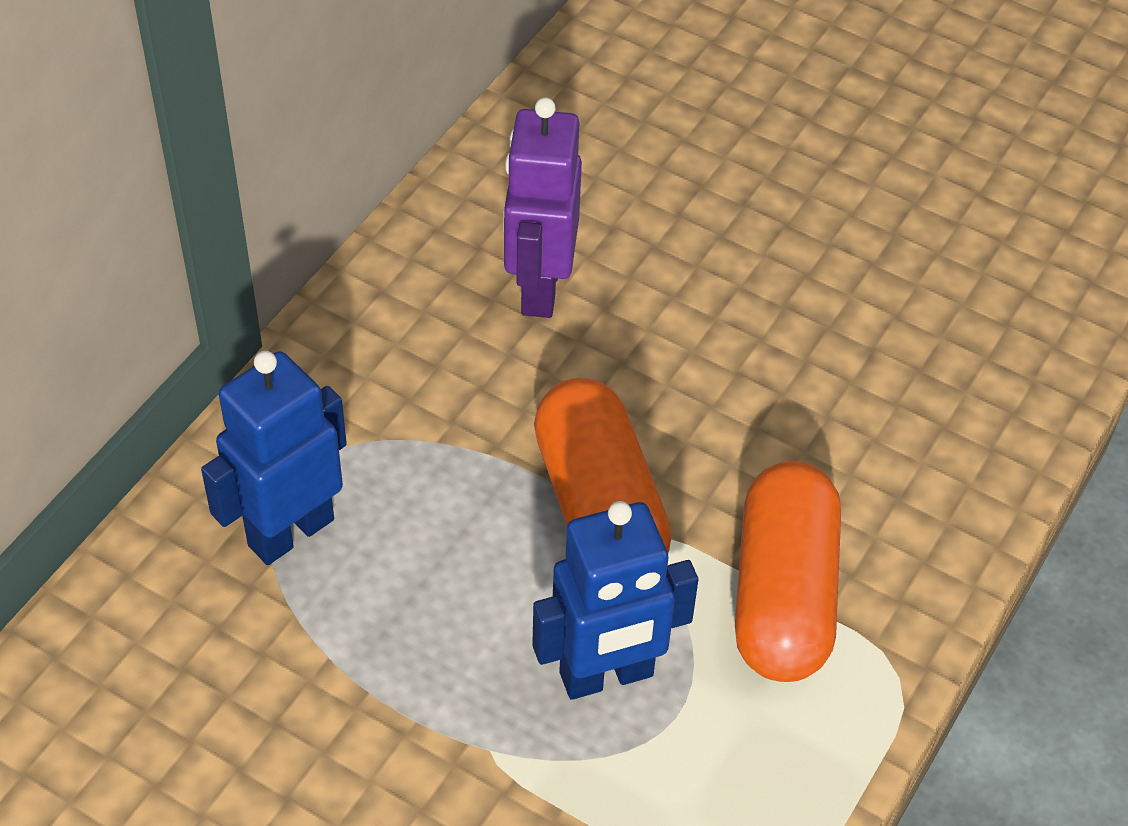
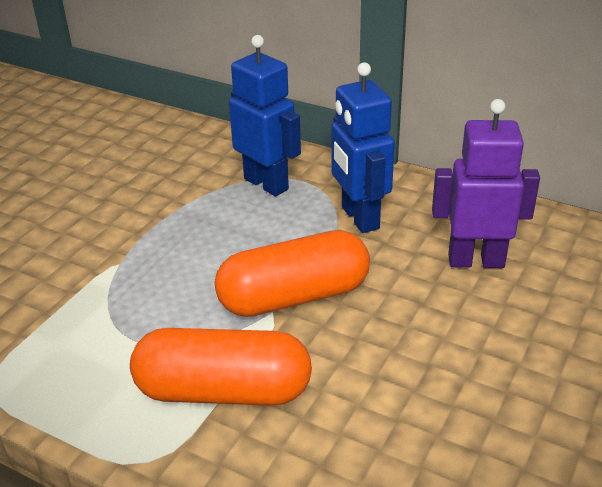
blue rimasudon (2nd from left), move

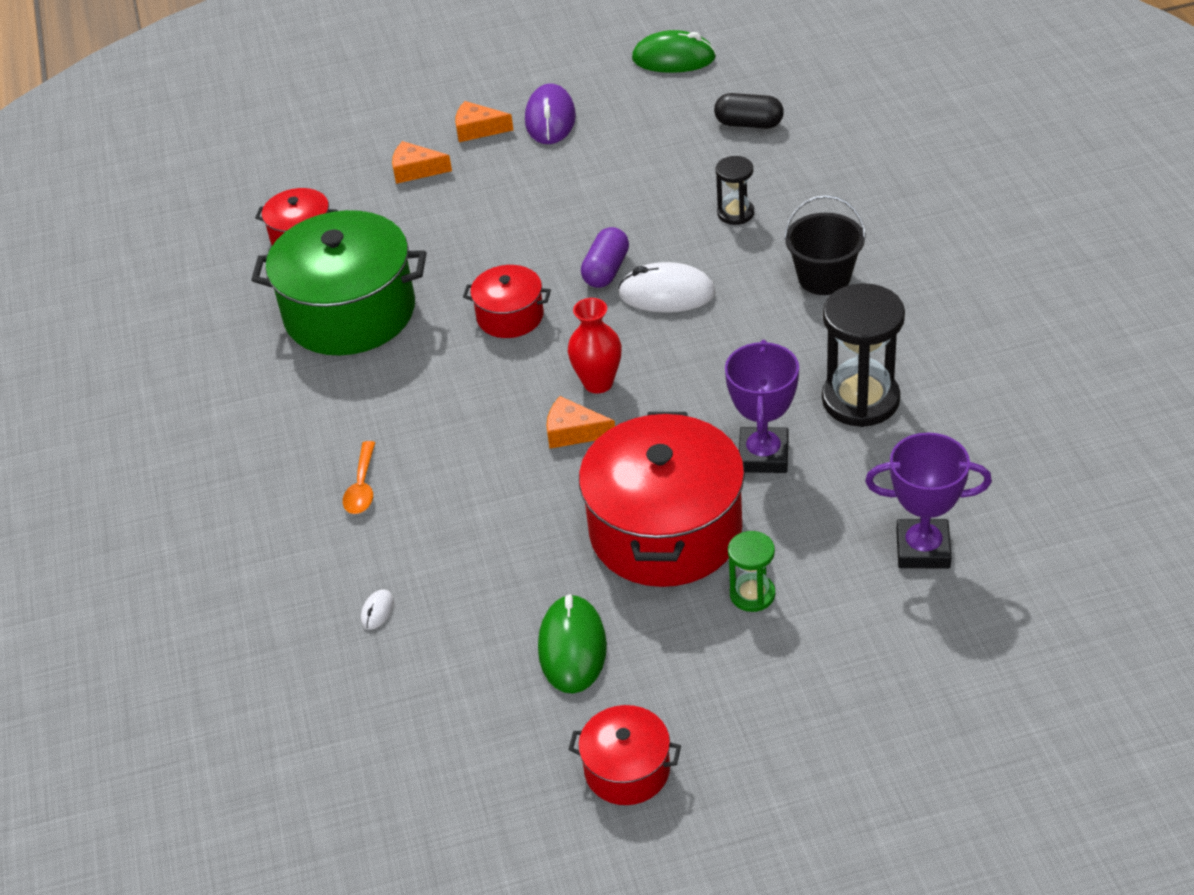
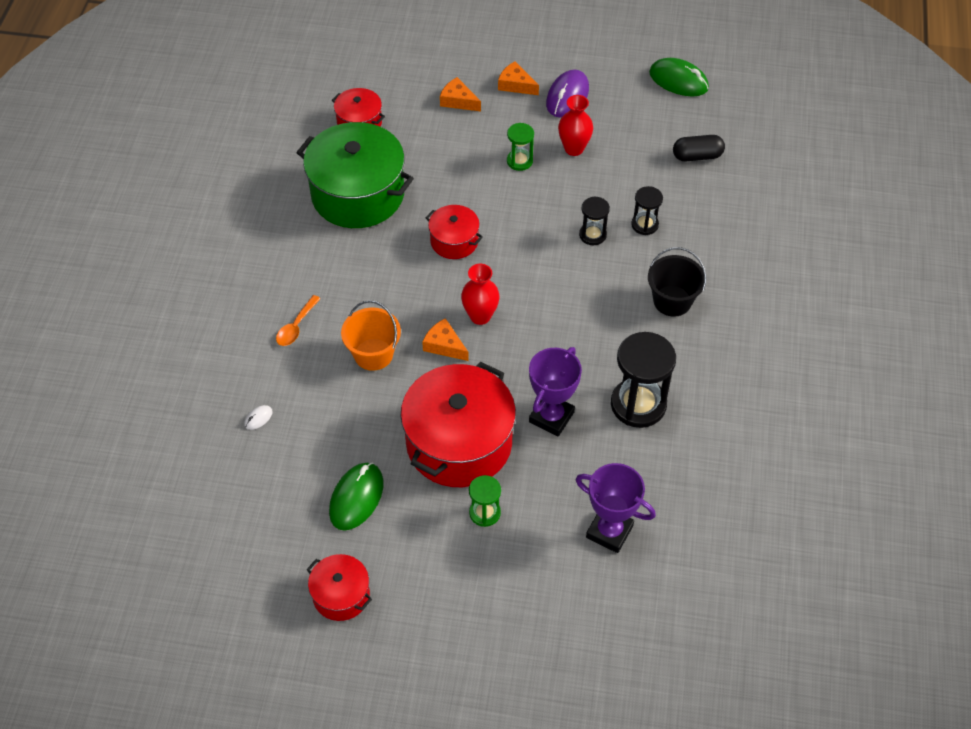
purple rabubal => nothing
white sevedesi (2nd from left) => nothing
black rabubal, 45 degrees counterclockwise
nothing => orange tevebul
nothing => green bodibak (2nd from left)
nothing => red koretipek (2nd from left)
nothing => black bodibak (1st from left)

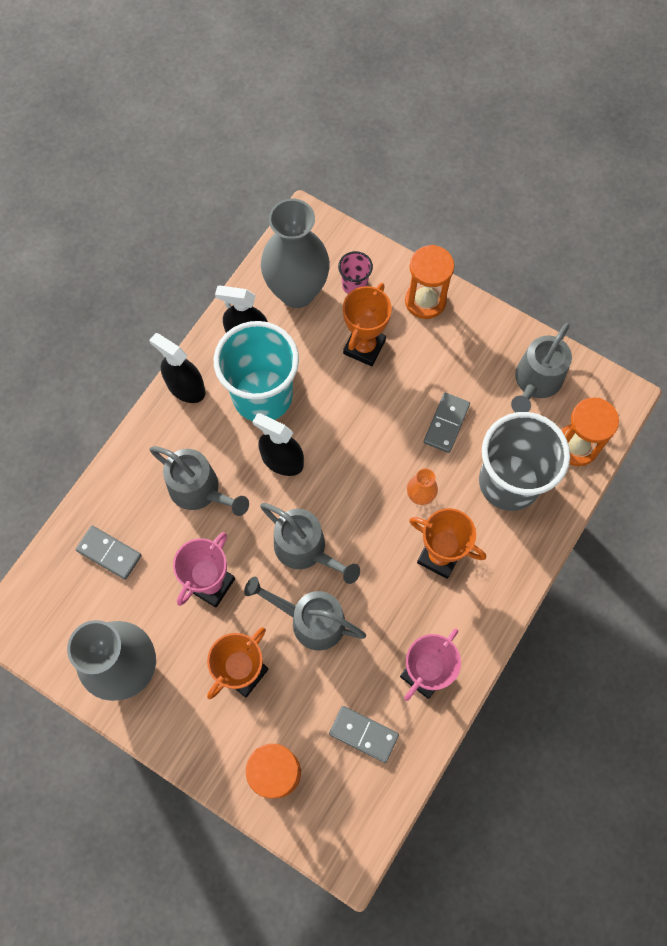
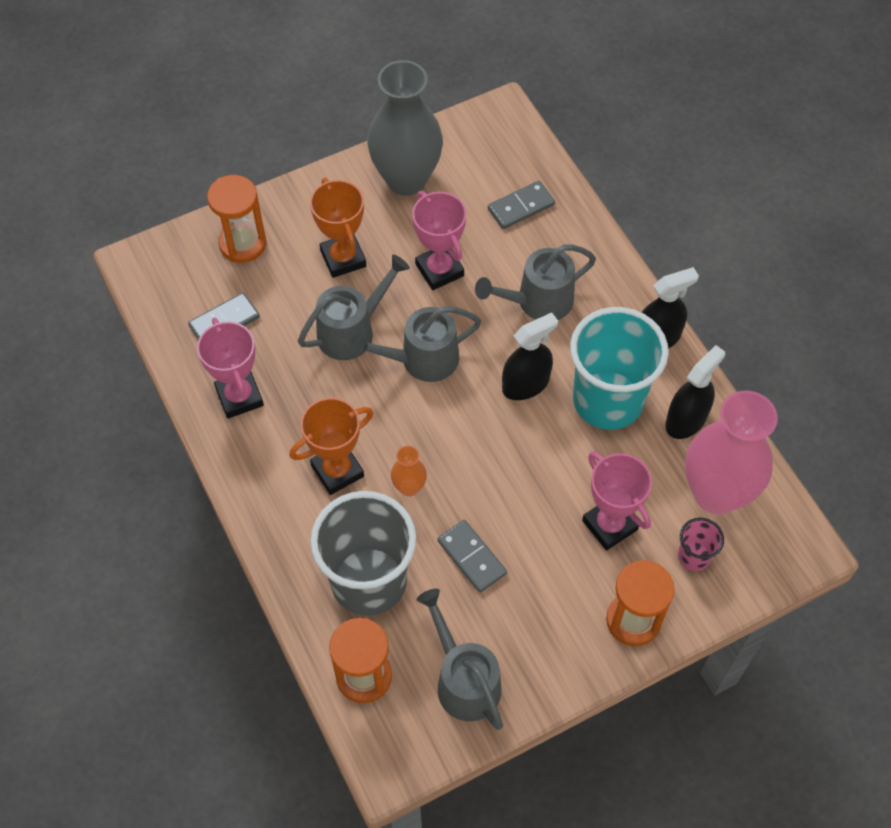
grey koretipek (2nd from left) => pink koretipek
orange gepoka (2nd from left) => pink gepoka (3rd from left)

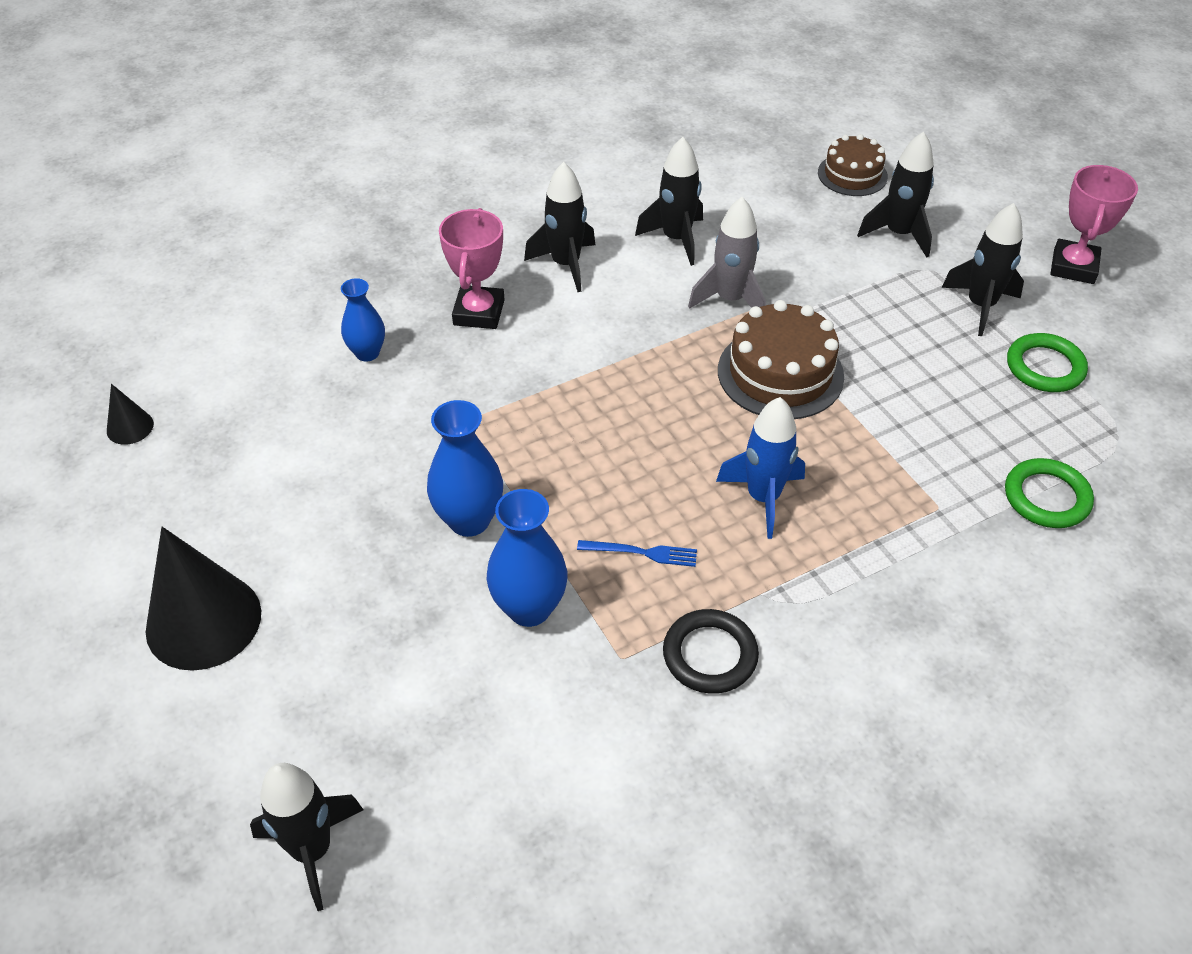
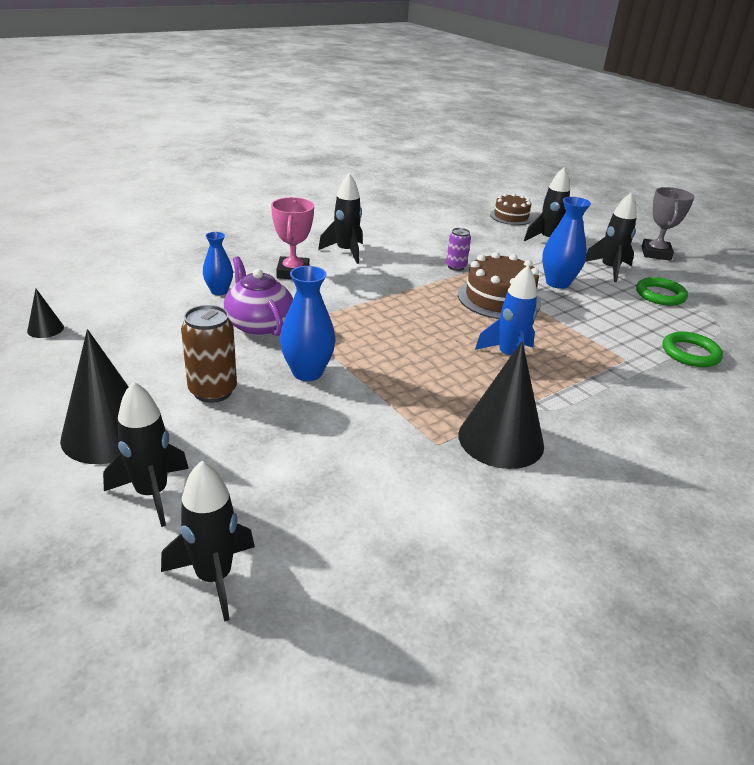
blue koretipek (3rd from left), move
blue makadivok => nothing
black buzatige (3rd from left in the first image) => black buzatige (1st from left), move
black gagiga => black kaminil (3rd from left)
grey buzatige => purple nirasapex
pink gepoka (2nd from left) => grey gepoka
nothing => brown nirasapex
nothing => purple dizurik

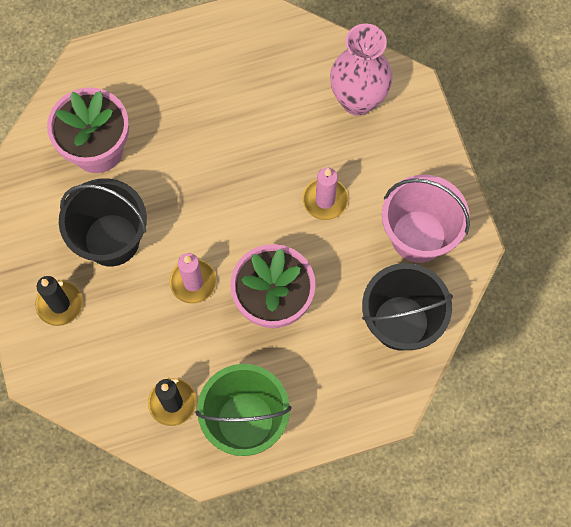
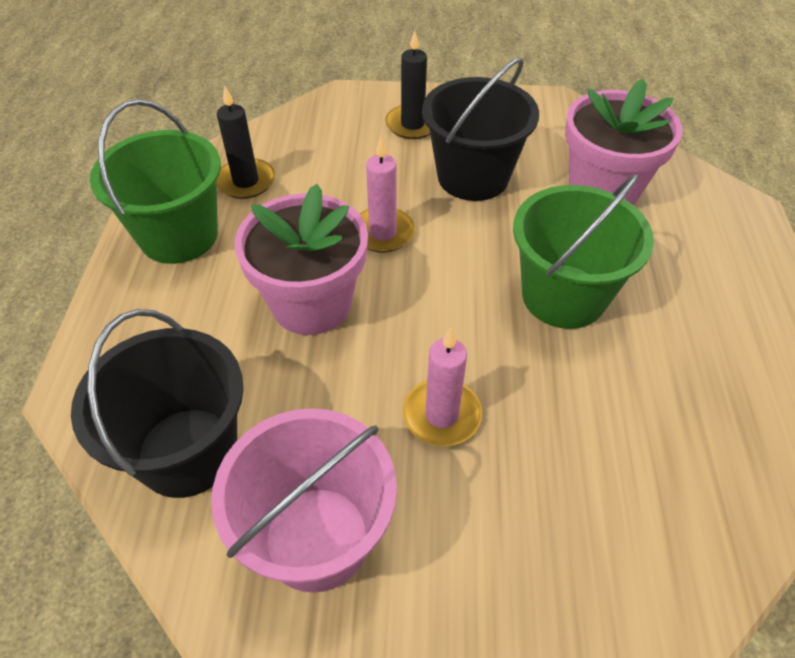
pink koretipek => nothing
nothing => green tevebul (2nd from left)

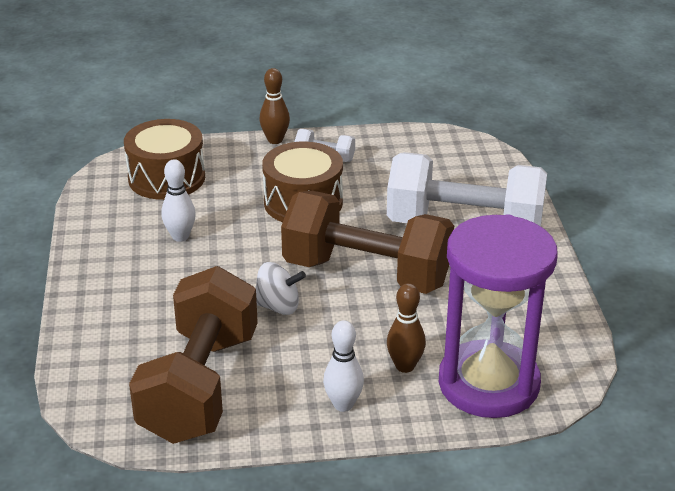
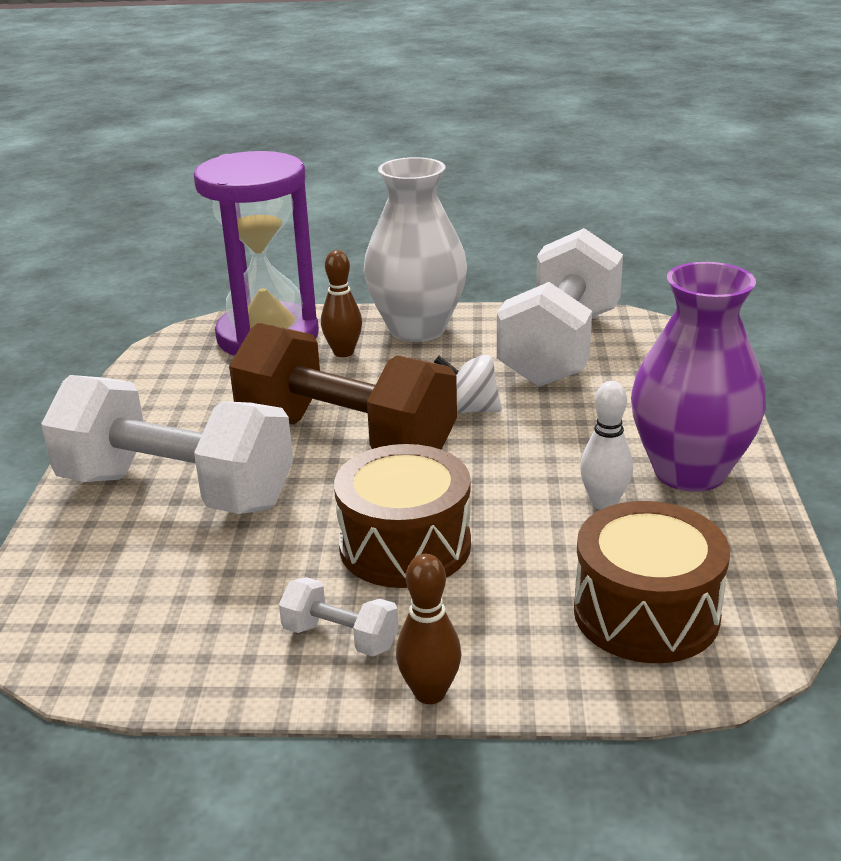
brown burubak (1st from left) => white burubak (3rd from left)
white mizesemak (2nd from left) => white koretipek
nothing => purple koretipek

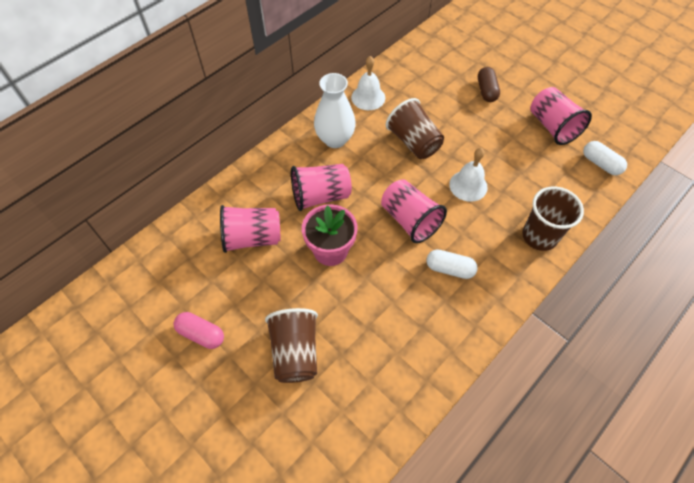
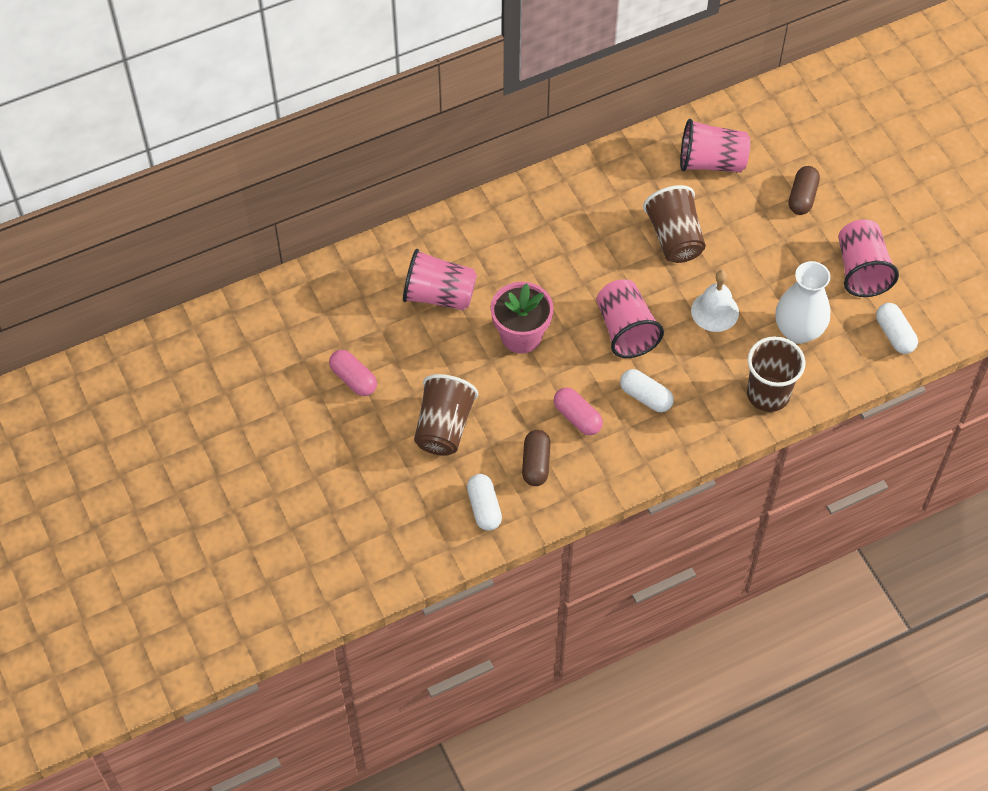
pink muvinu (2nd from left in the first image) => pink muvinu (3rd from left), move
white koretipek, move
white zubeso (1st from left) => nothing
nothing => white rabubal (1st from left)
nothing => brown rabubal (1st from left)
nothing => pink rabubal (2nd from left)

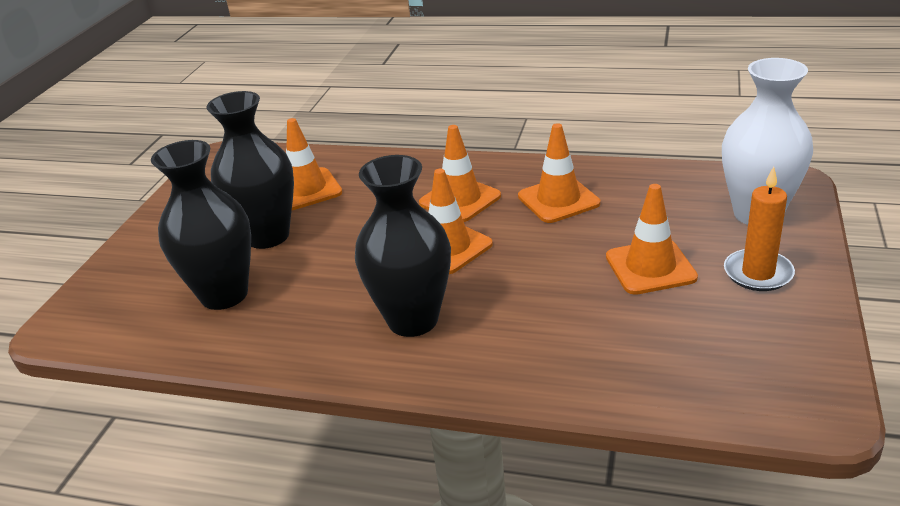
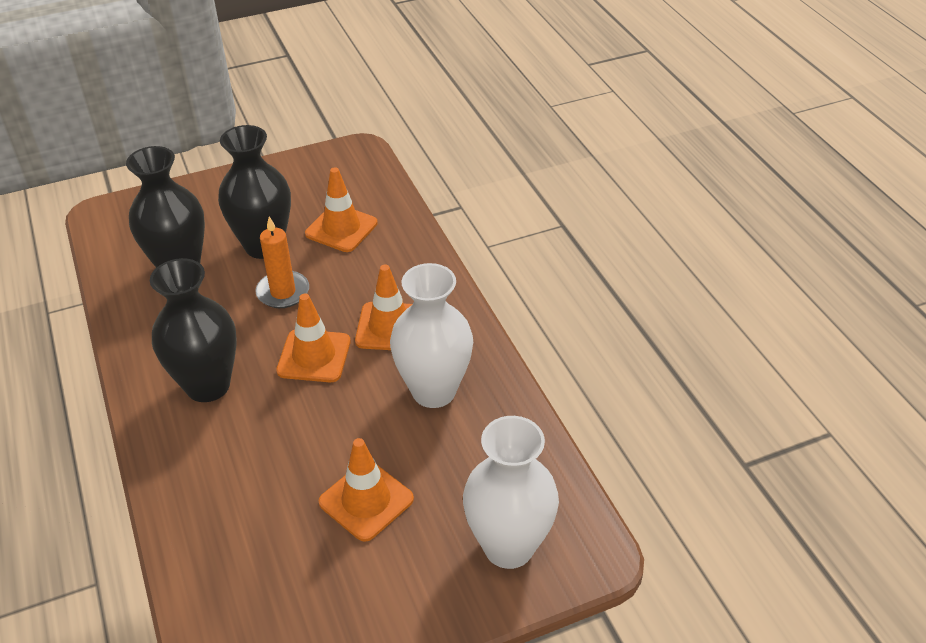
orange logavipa (4th from left) => white koretipek (1st from left)
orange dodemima, move

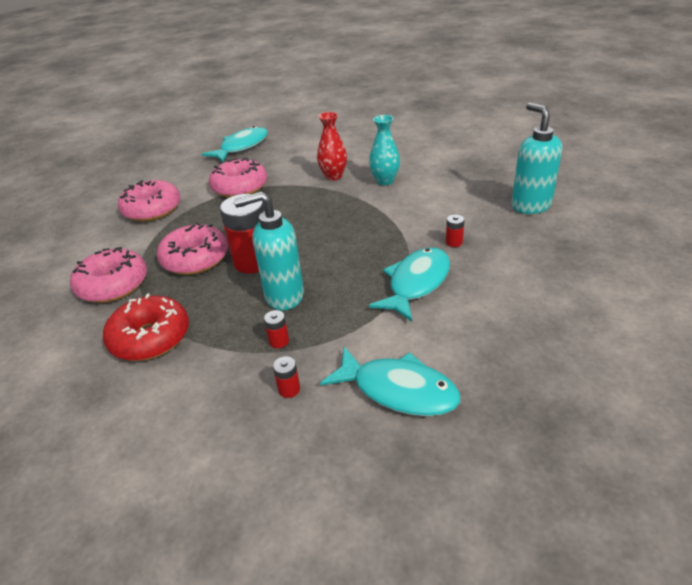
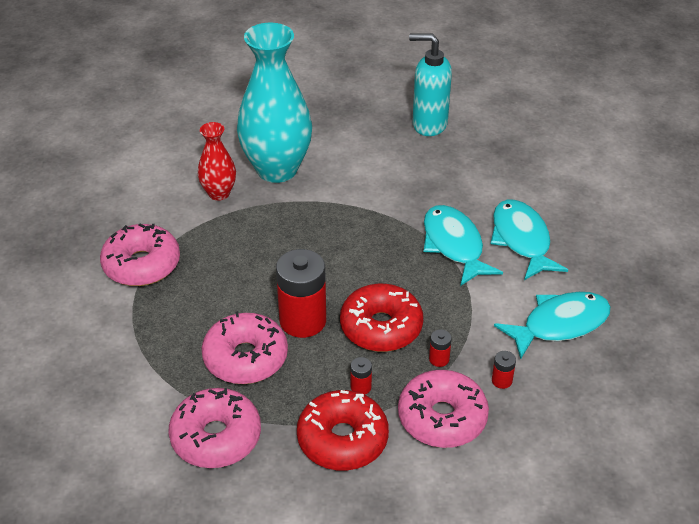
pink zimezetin (2nd from left in the first image) => pink zimezetin (4th from left), move
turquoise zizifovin (1st from left in the first image) => turquoise zizifovin (2nd from left), move
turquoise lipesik (1st from left) => red zimezetin (2nd from left)
turquoise koretipek, x1.98
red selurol (4th from left in the first image) => red selurol (2nd from left), move

